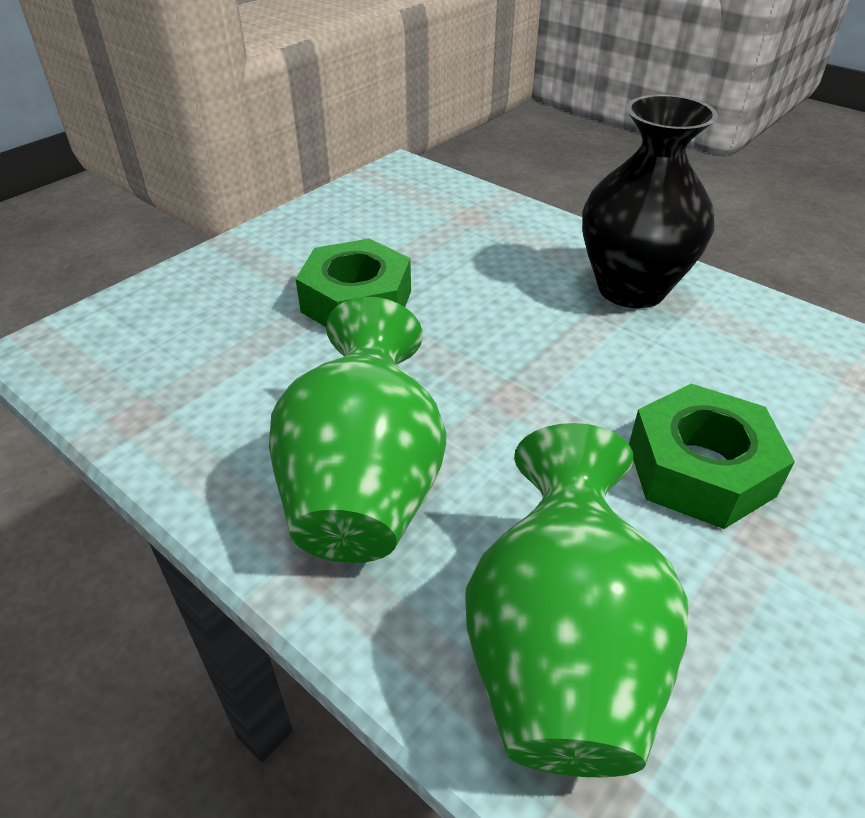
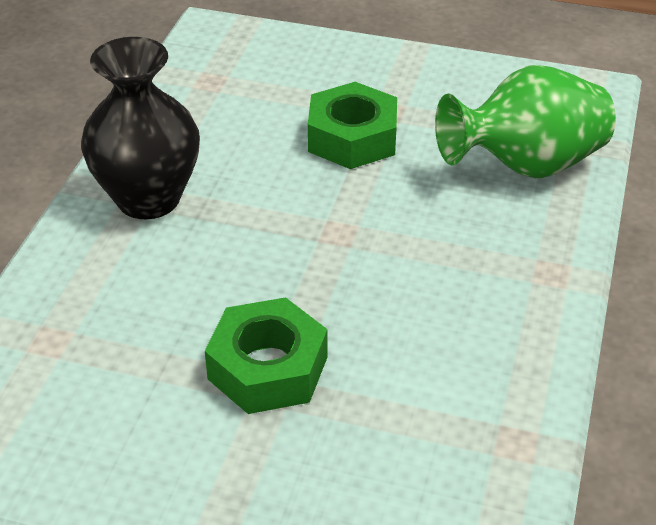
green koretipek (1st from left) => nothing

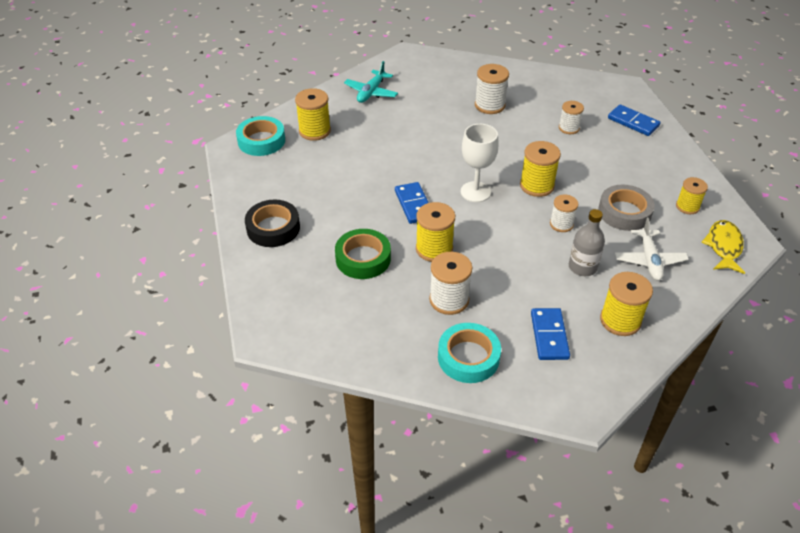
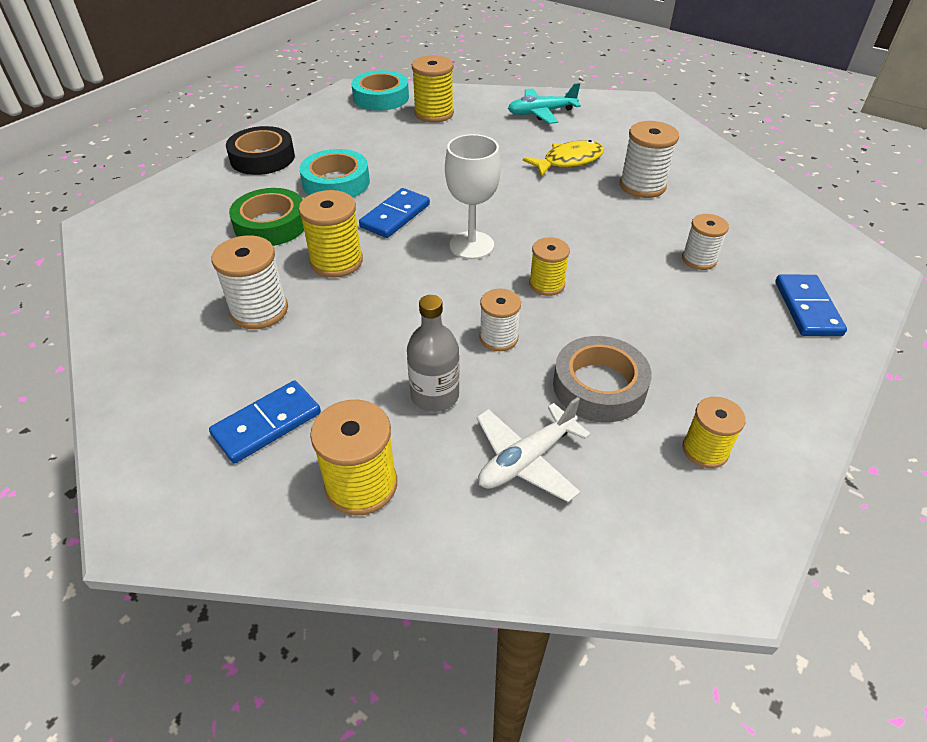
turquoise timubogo (2nd from left in the first image) => turquoise timubogo (1st from left), move
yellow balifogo (3rd from left in the first image) => yellow balifogo (4th from left), x0.66
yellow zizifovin, move

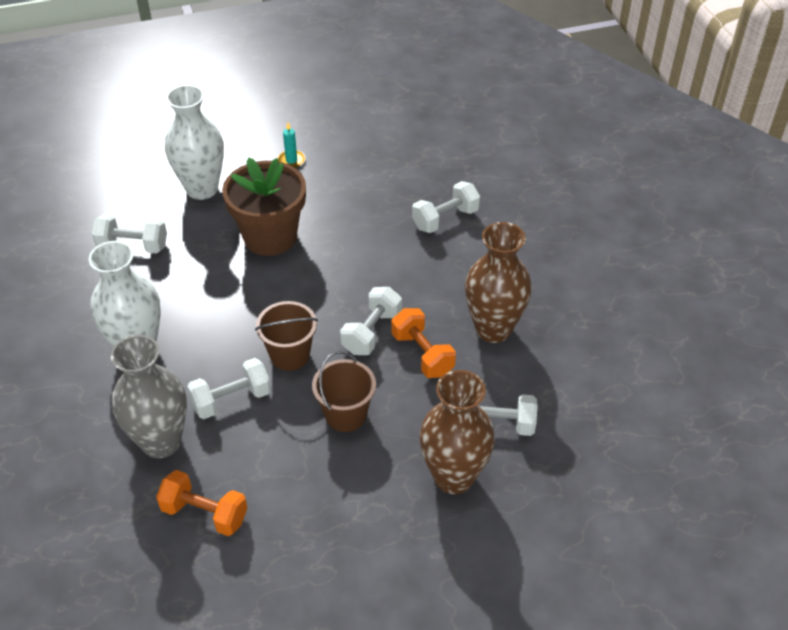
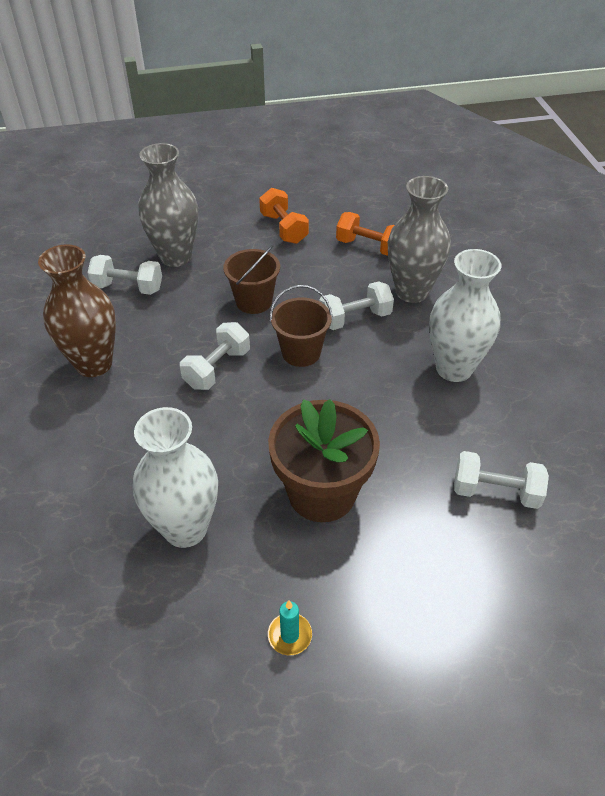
white koretipek (2nd from left in the first image) => white koretipek (1st from left), move
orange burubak (2nd from left in the first image) => orange burubak (1st from left), move
white burubak (4th from left) => nothing
brown koretipek (1st from left) => grey koretipek (1st from left)

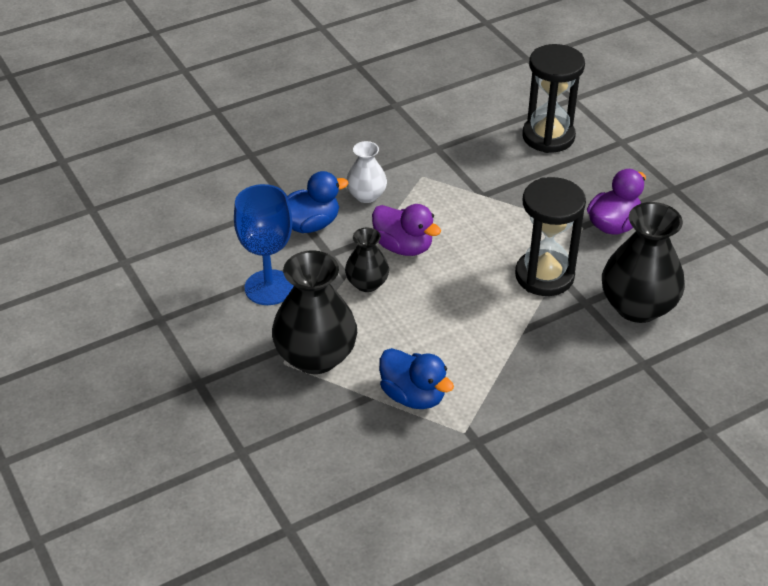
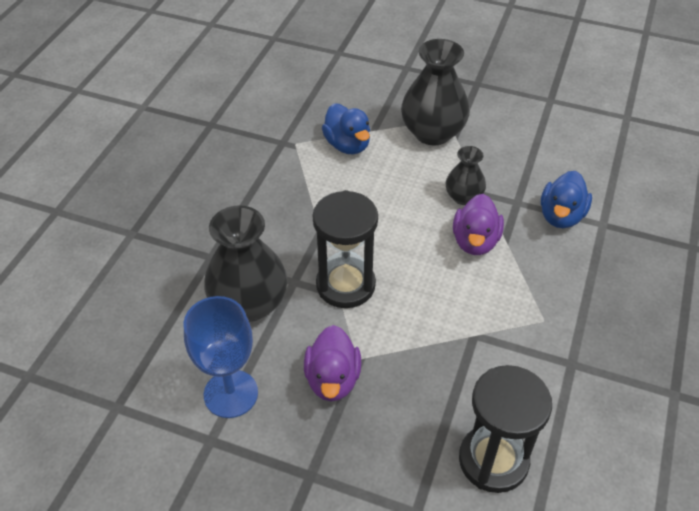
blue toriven, move
white koretipek => nothing
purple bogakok (1st from left in the first image) => purple bogakok (2nd from left), 75 degrees counterclockwise
blue bogakok (2nd from left in the first image) => blue bogakok (1st from left), 120 degrees counterclockwise

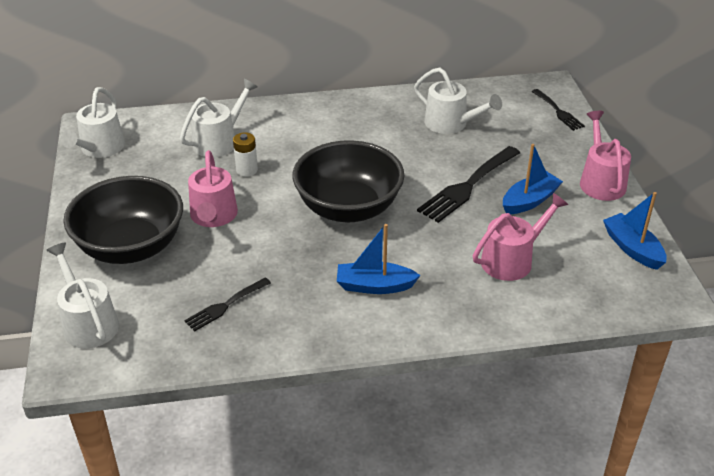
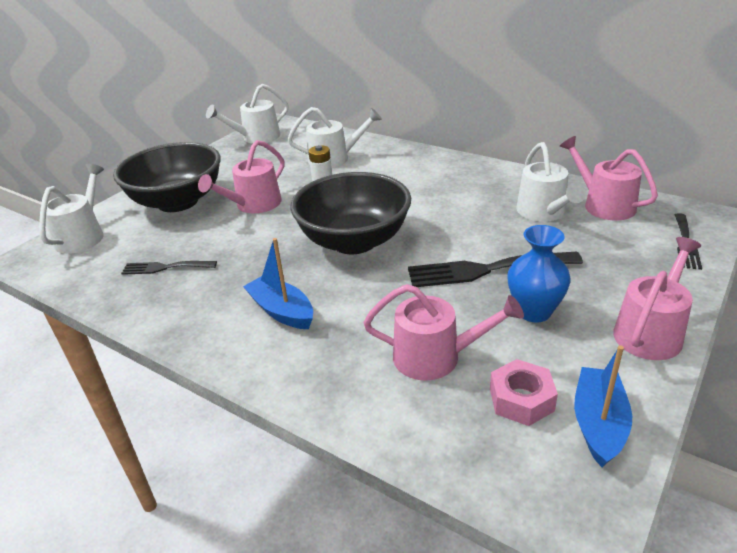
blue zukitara (2nd from left) => blue koretipek
nothing => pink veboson
nothing => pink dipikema (3rd from left)

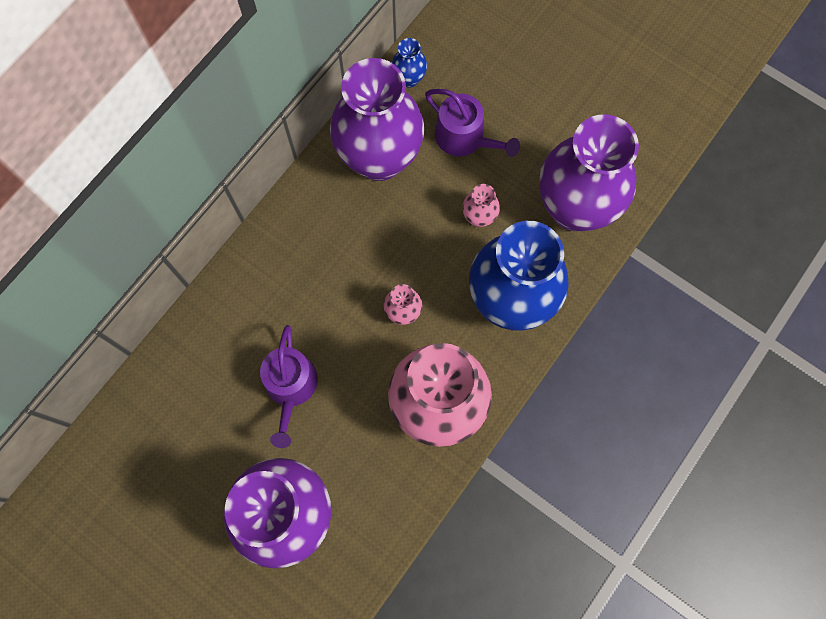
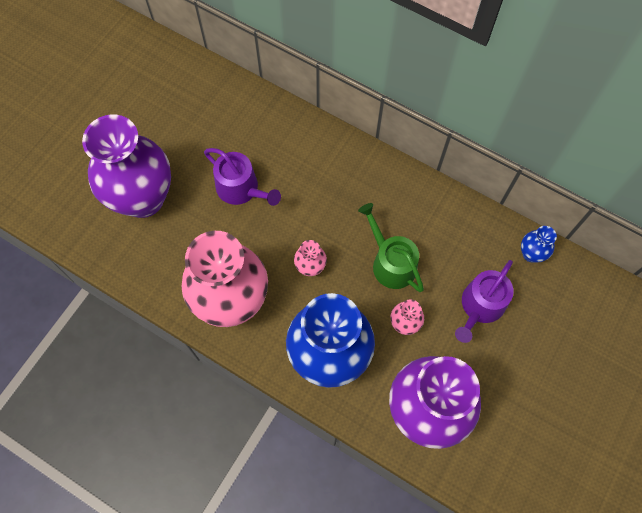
purple dipikema (1st from left), 135 degrees counterclockwise
purple koretipek (2nd from left) => nothing
nothing => green dipikema

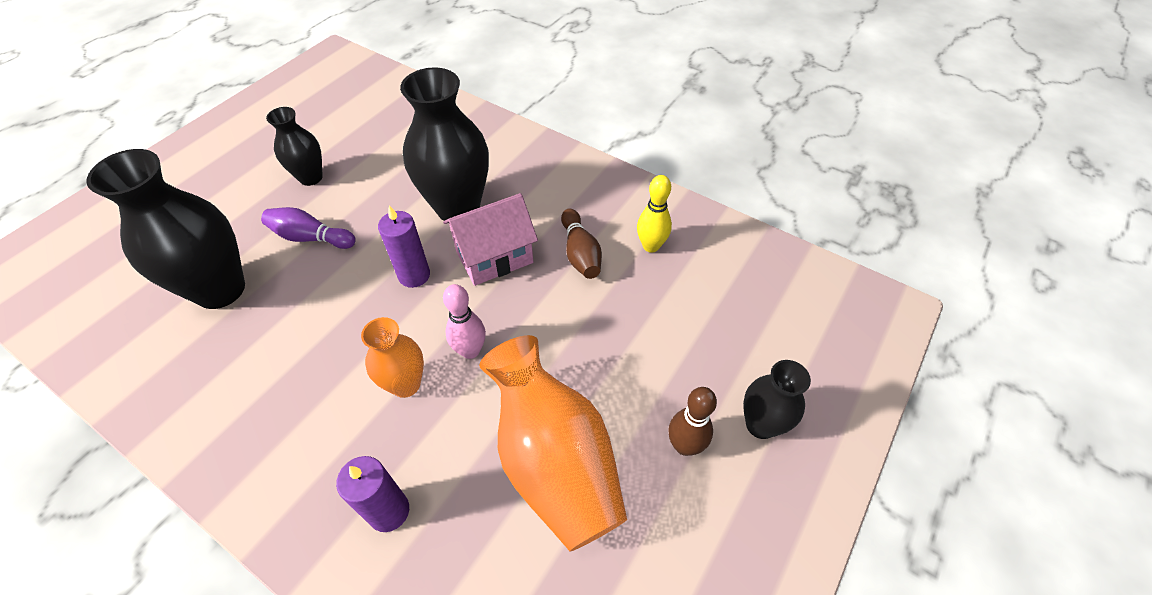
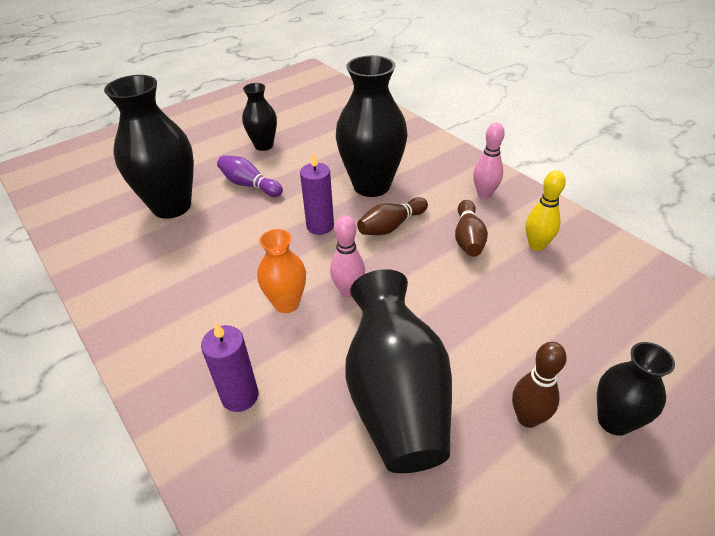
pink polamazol => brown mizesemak (1st from left)
orange koretipek (2nd from left) => black koretipek (4th from left)
nothing => pink mizesemak (2nd from left)

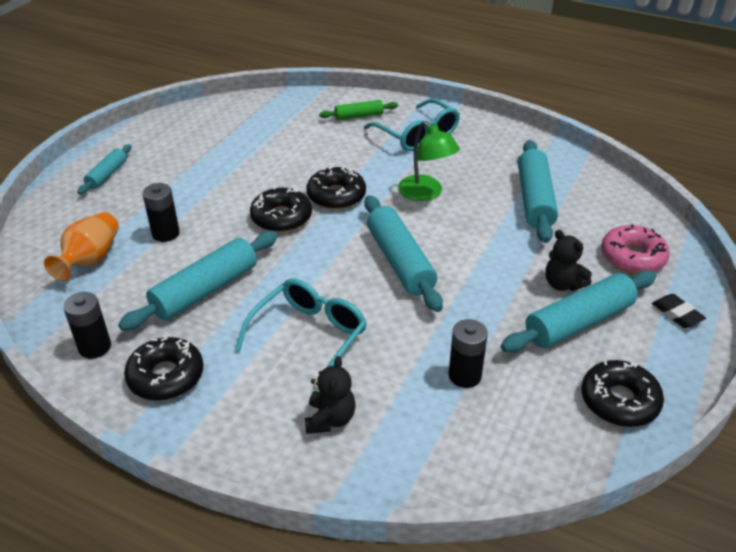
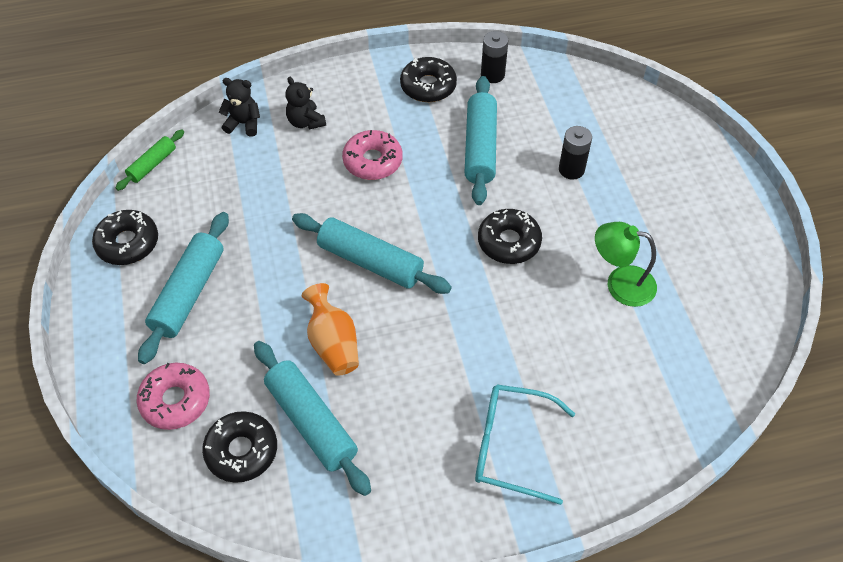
orange koretipek, move
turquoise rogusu (1st from left) => nothing
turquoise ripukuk (1st from left) => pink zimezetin (2nd from left)
black zimezetin (3rd from left in the first image) => black zimezetin (2nd from left), move
green rogusu, move
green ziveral, move
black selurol (3rd from left) => nothing
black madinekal (2nd from left in the first image) => black madinekal (1st from left), move
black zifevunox => nothing

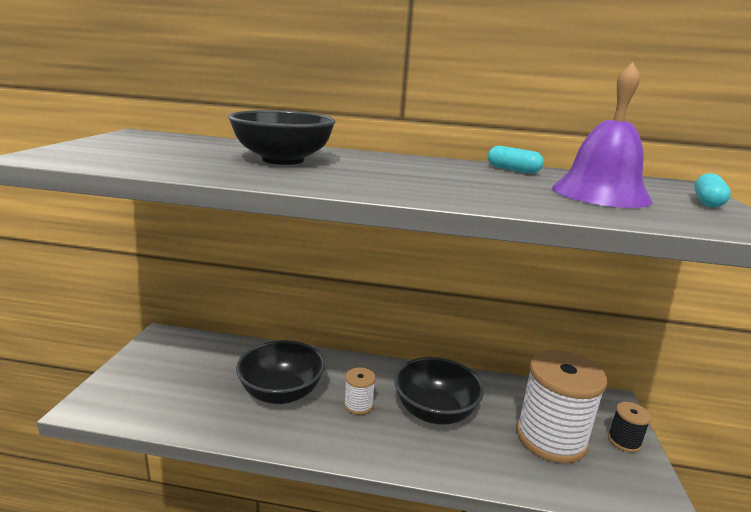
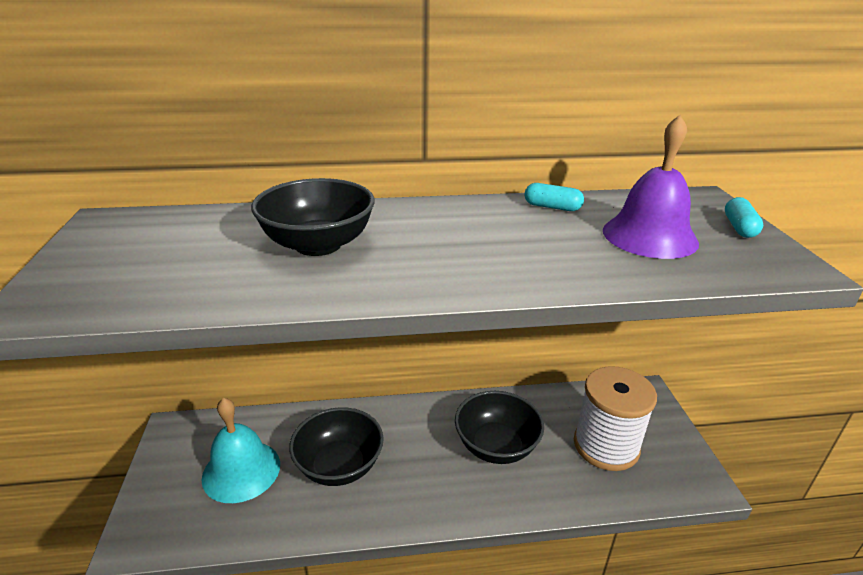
white balifogo (1st from left) => nothing
black balifogo => nothing
nothing => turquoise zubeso

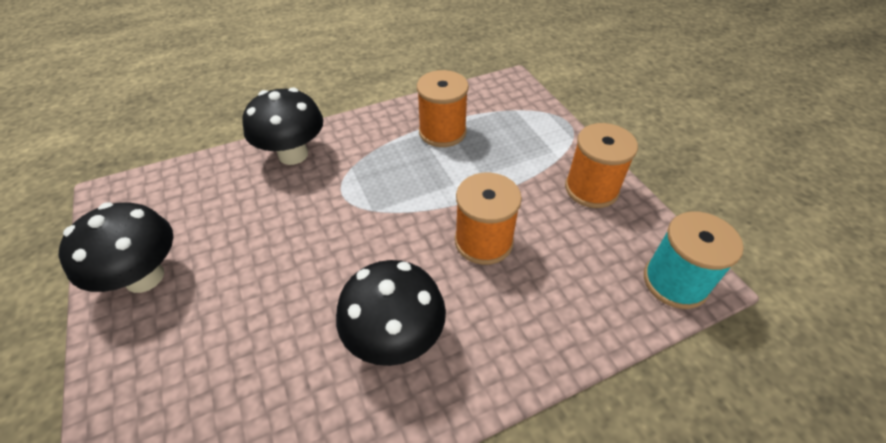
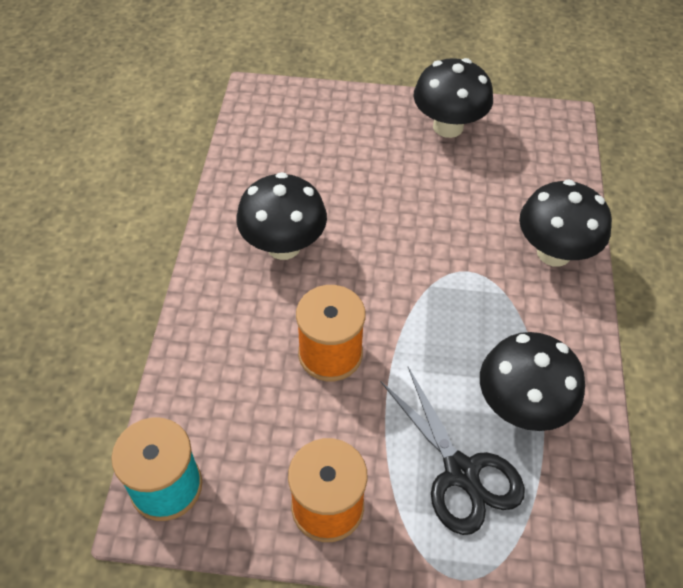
orange balifogo (1st from left) => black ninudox (3rd from left)
nothing => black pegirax

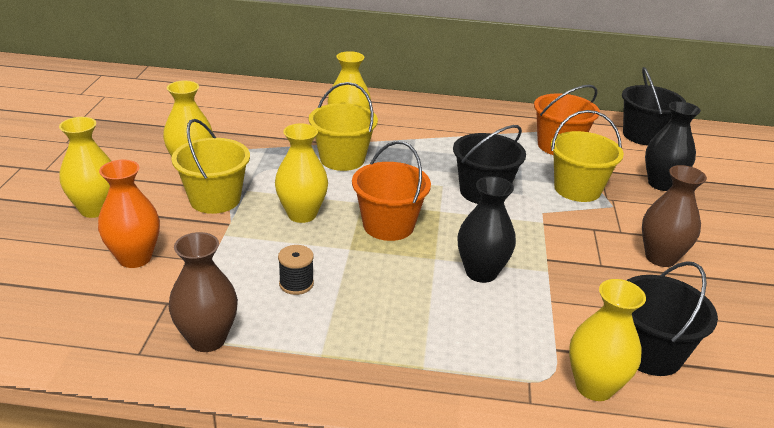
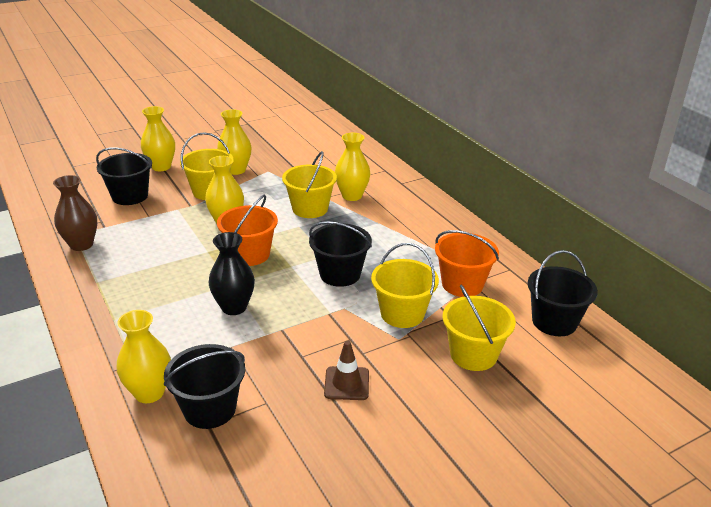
orange koretipek => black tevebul (1st from left)
black balifogo => nothing
brown koretipek (2nd from left) => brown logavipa
black koretipek (2nd from left) => yellow tevebul (4th from left)

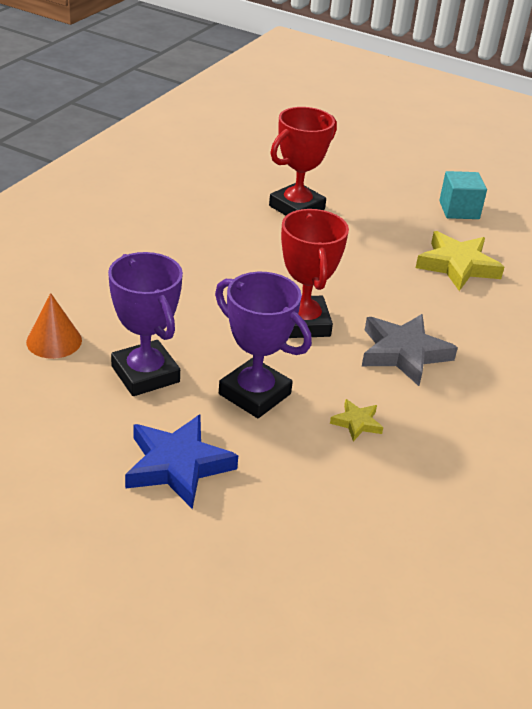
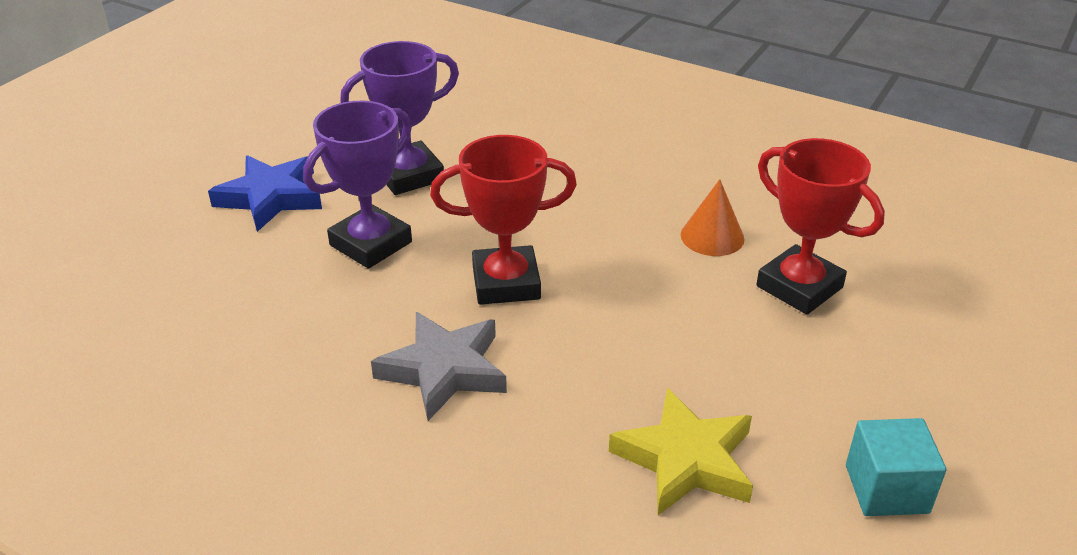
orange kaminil, move
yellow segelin (1st from left) => nothing

